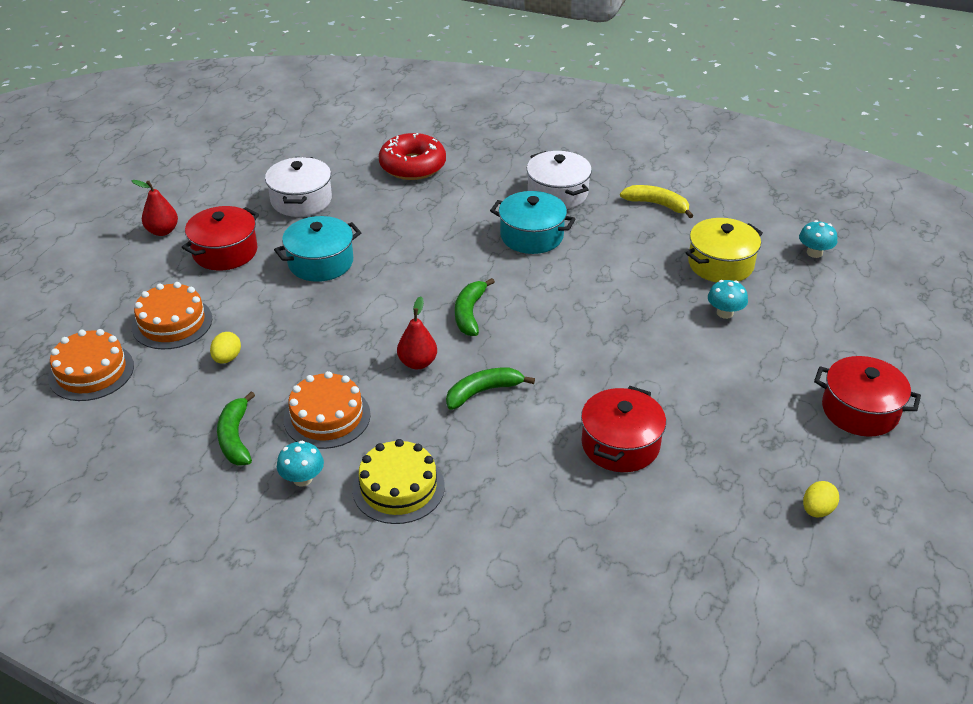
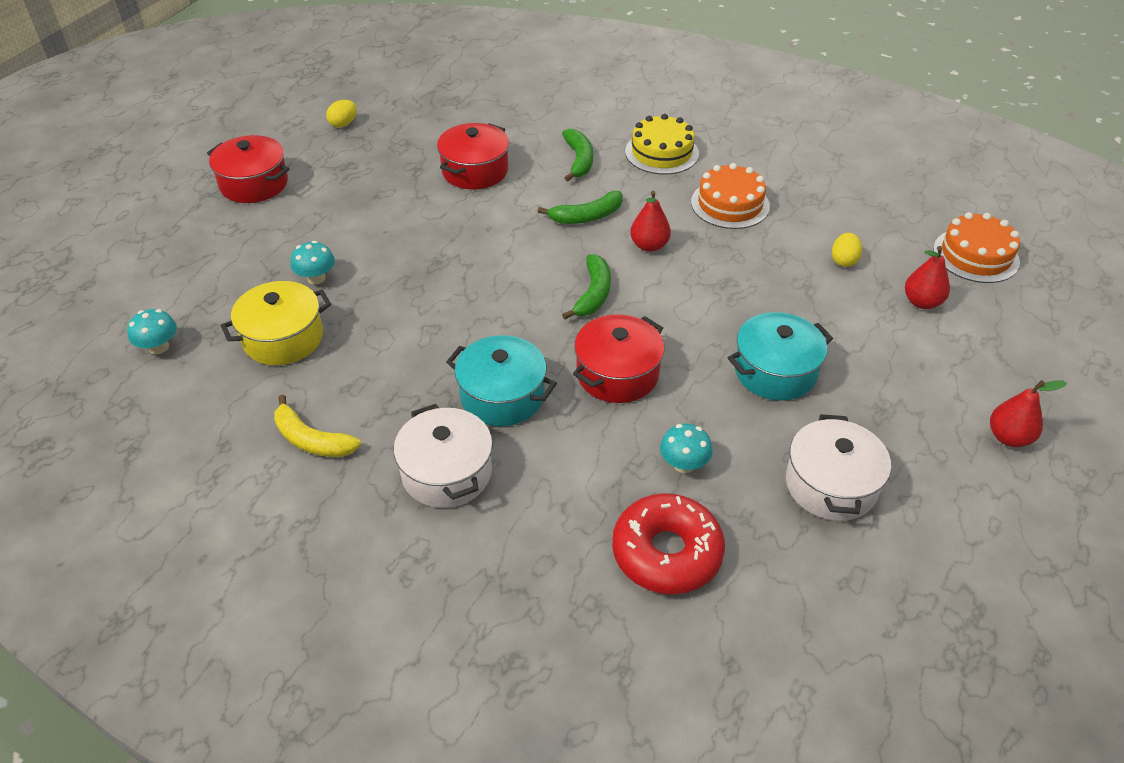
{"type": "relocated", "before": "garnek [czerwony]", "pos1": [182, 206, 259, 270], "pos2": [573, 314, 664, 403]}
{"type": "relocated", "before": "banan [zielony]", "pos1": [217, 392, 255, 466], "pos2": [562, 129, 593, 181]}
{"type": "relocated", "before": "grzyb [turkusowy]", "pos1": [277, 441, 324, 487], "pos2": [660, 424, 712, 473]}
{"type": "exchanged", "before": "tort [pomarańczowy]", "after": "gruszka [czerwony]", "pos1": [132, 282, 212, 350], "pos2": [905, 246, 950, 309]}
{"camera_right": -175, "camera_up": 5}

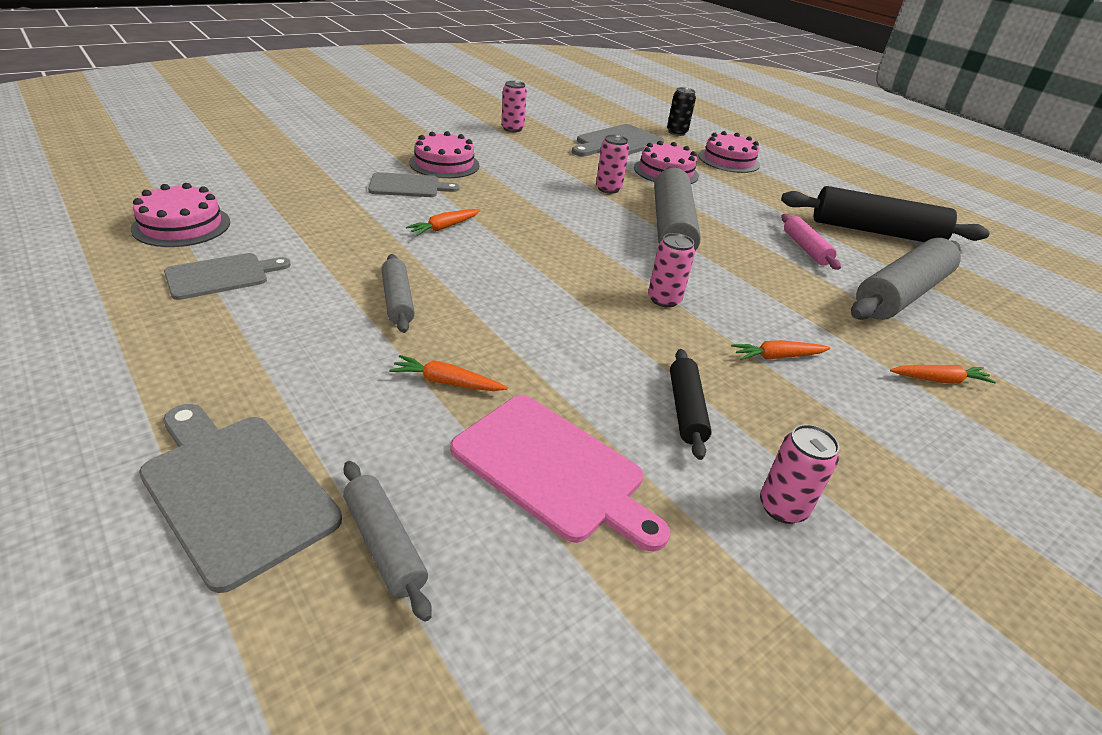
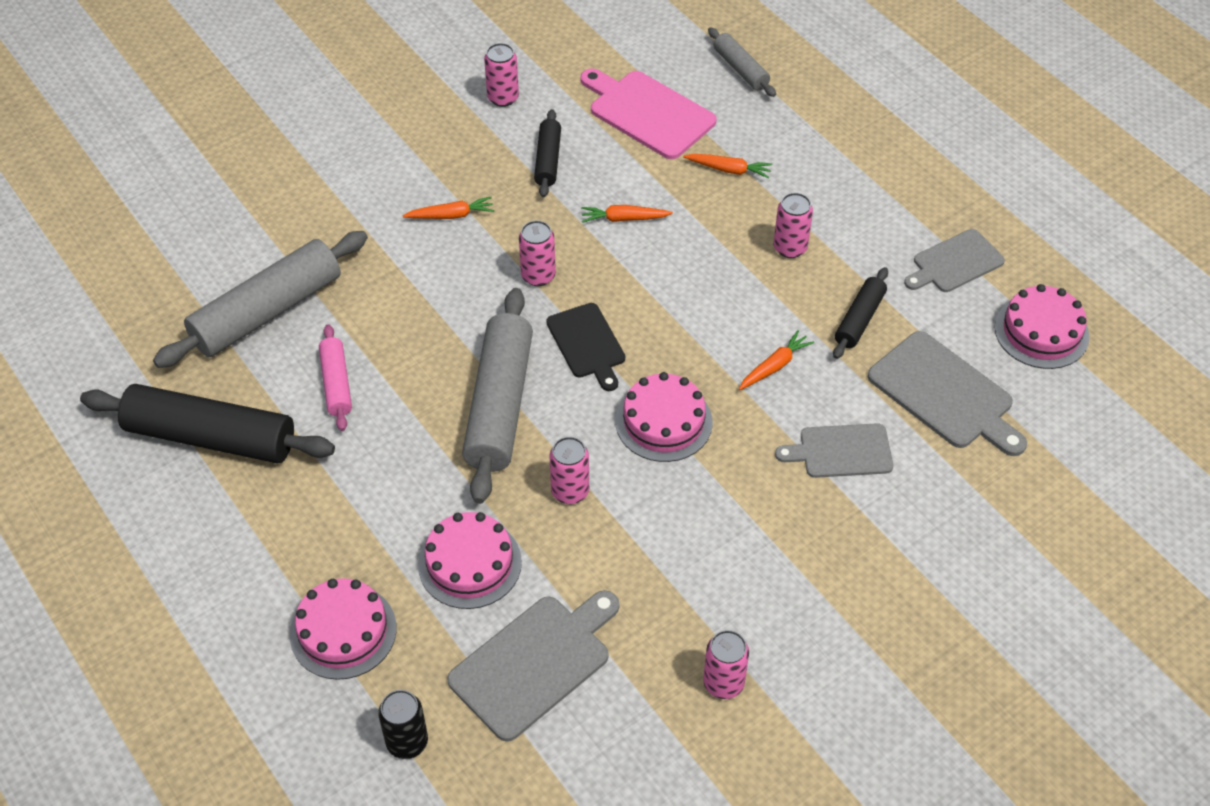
{"type": "appeared", "after": "deska do krojenia [czarny]", "pos2": [546, 303, 625, 391]}
{"type": "appeared", "after": "wałek do ciasta [czarny]", "pos2": [833, 267, 888, 359]}
{"type": "relocated", "before": "deska do krojenia [szary]", "pos1": [139, 404, 342, 593], "pos2": [868, 331, 1027, 456]}
{"type": "relocated", "before": "tort [różowy]", "pos1": [409, 131, 480, 178], "pos2": [616, 372, 713, 462]}
{"type": "relocated", "before": "marchewka [pomarańczowy]", "pos1": [890, 365, 996, 384], "pos2": [581, 205, 673, 223]}
{"type": "exchanged", "before": "wałek do ciasta [szary]", "after": "puszka [różowy]", "pos1": [381, 254, 415, 333], "pos2": [774, 193, 813, 258]}
{"camera_right": -175, "camera_up": 15}

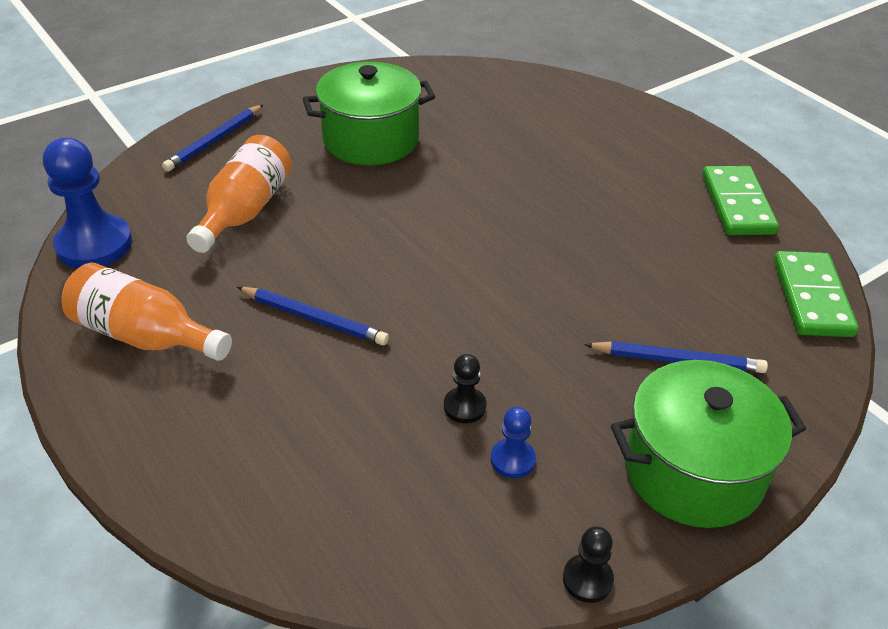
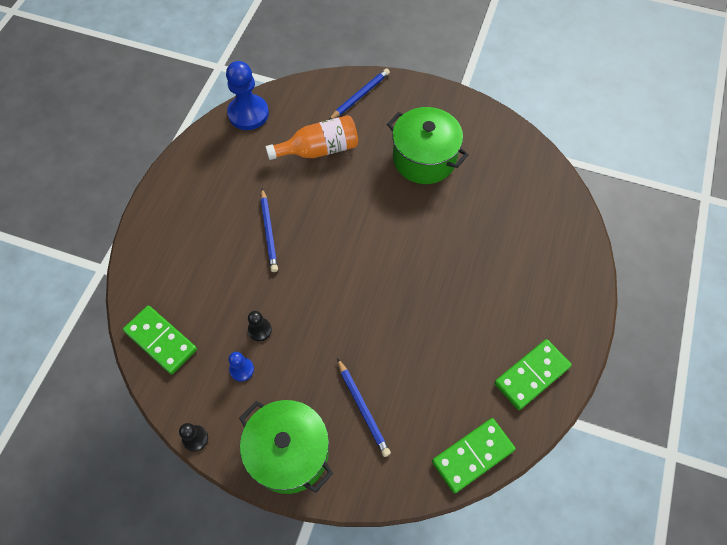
{"type": "missing", "before": "butelka [pomarańczowy]", "pos1": [61, 263, 232, 361]}
{"type": "appeared", "after": "kostka domina [zielony]", "pos2": [123, 306, 197, 374]}
{"type": "spun", "before": "ołówek [niebieski]", "pos1": [162, 105, 263, 172], "pos2": [329, 68, 390, 120], "turn": 135}
{"camera_right": 55, "camera_up": 20}

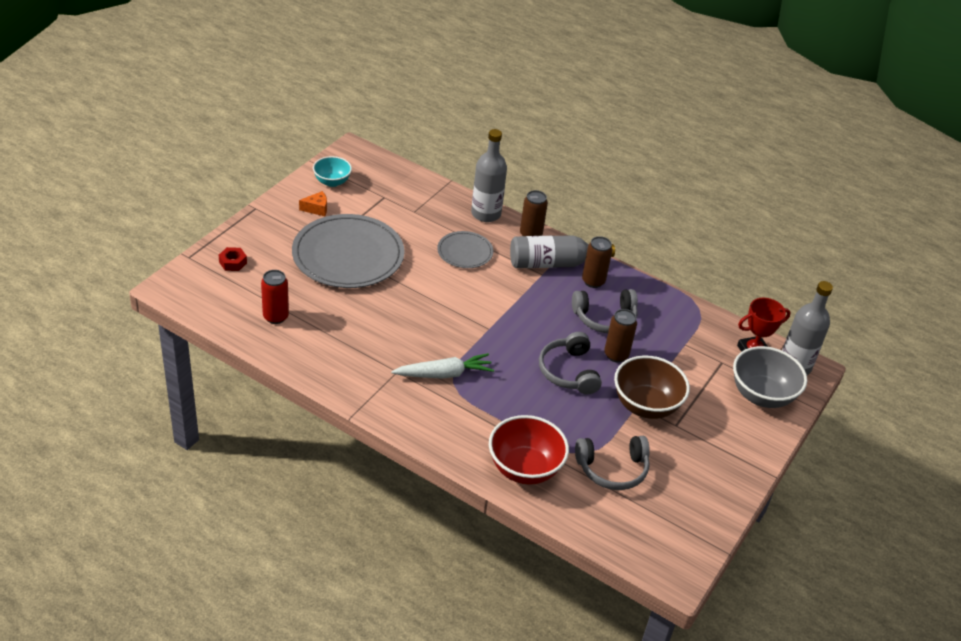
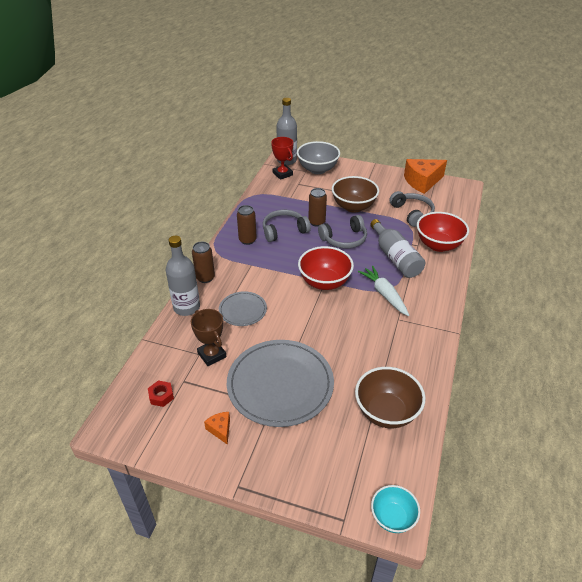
{"type": "appeared", "after": "puchar [brązowy]", "pos2": [191, 309, 226, 366]}
{"type": "appeared", "after": "miska [czerwony]", "pos2": [298, 246, 354, 290]}
{"type": "appeared", "after": "ser [pomarańczowy]", "pos2": [404, 159, 447, 194]}
{"type": "relocated", "before": "nakrętka [czerwony]", "pos1": [219, 247, 247, 271], "pos2": [148, 380, 174, 407]}
{"type": "relocated", "before": "miska [turkusowy]", "pos1": [313, 156, 352, 187], "pos2": [371, 485, 420, 533]}
{"type": "relocated", "before": "butelka [szary]", "pos1": [510, 235, 615, 268], "pos2": [370, 219, 425, 278]}
{"type": "exchanged", "before": "puszka [czerwony]", "after": "miska [brązowy]", "pos1": [261, 270, 289, 324], "pos2": [355, 367, 425, 428]}
{"type": "spun", "before": "słuchawki [szary]", "pos1": [572, 289, 638, 333], "pos2": [263, 210, 311, 242], "turn": -90}
{"camera_right": -100, "camera_up": 0}

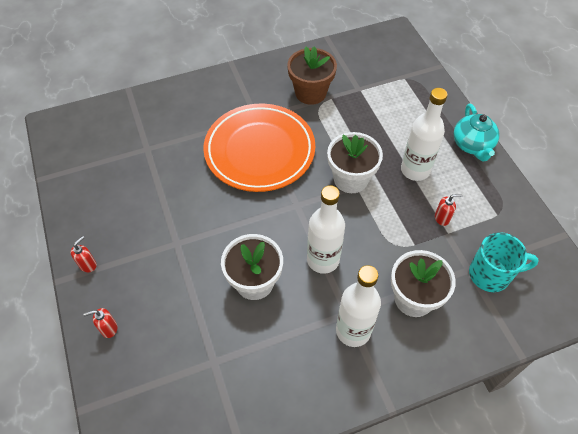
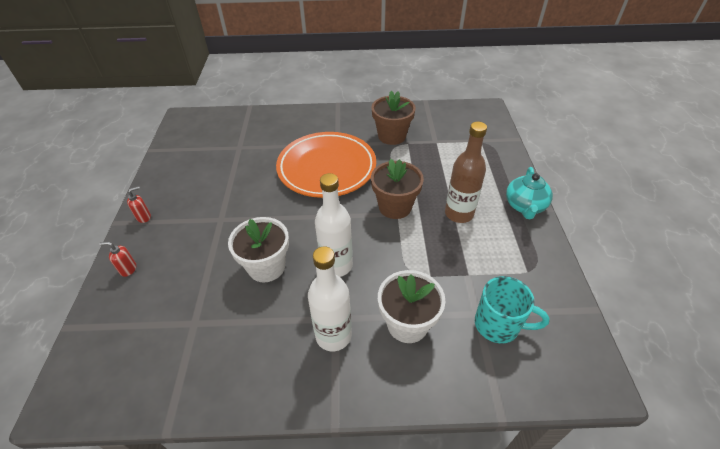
{"type": "missing", "before": "dozownik mydła [czerwony]", "pos1": [435, 194, 463, 226]}
{"type": "colour", "before": "doniczka [biały]", "after": "doniczka [brązowy]", "pos1": [327, 132, 383, 193], "pos2": [371, 159, 424, 219]}
{"type": "colour", "before": "butelka [biały]", "after": "butelka [brązowy]", "pos1": [401, 88, 447, 181], "pos2": [445, 122, 487, 223]}
{"camera_right": 20, "camera_up": -10}

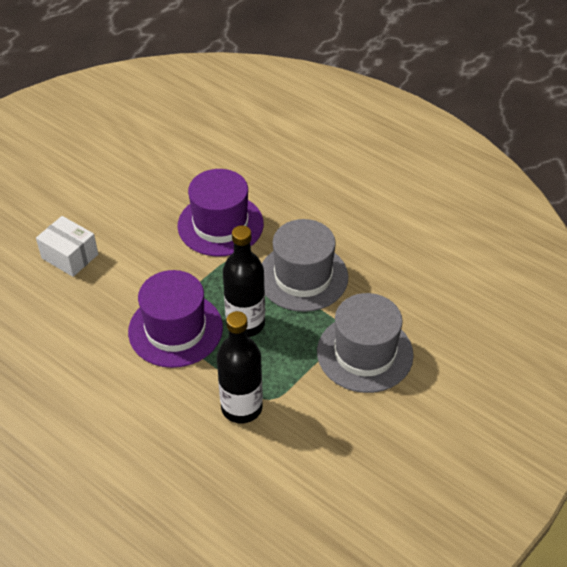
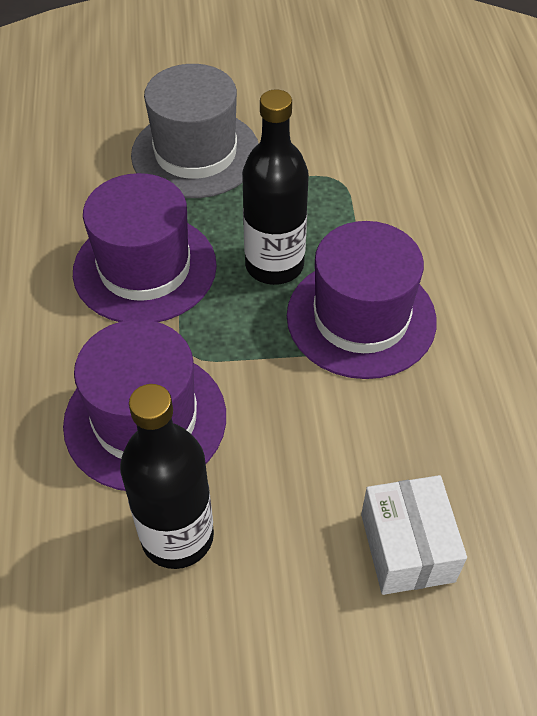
{"type": "relocated", "before": "butelka [czarny]", "pos1": [217, 311, 263, 423], "pos2": [120, 384, 214, 569]}
{"type": "colour", "before": "kapelusz [szary]", "after": "kapelusz [fioletowy]", "pos1": [262, 219, 348, 312], "pos2": [73, 173, 217, 322]}
{"camera_right": -135, "camera_up": 5}

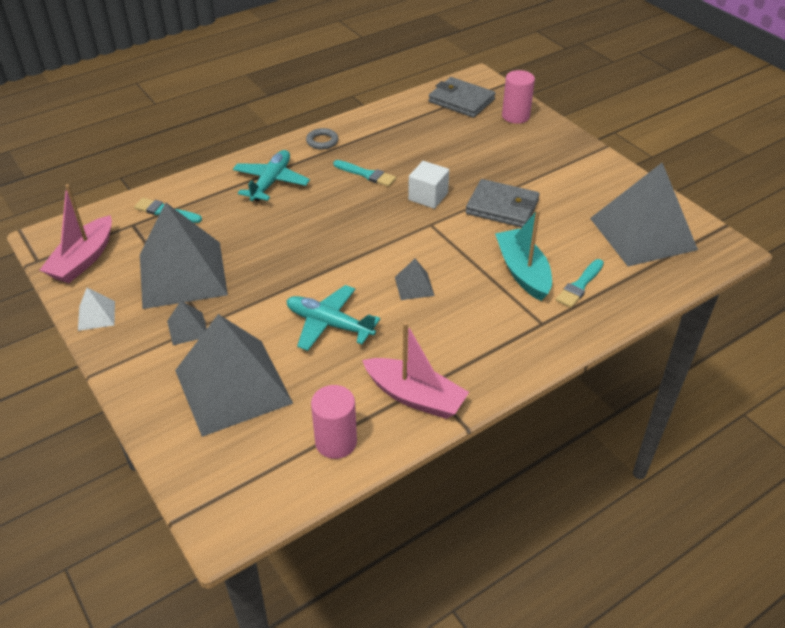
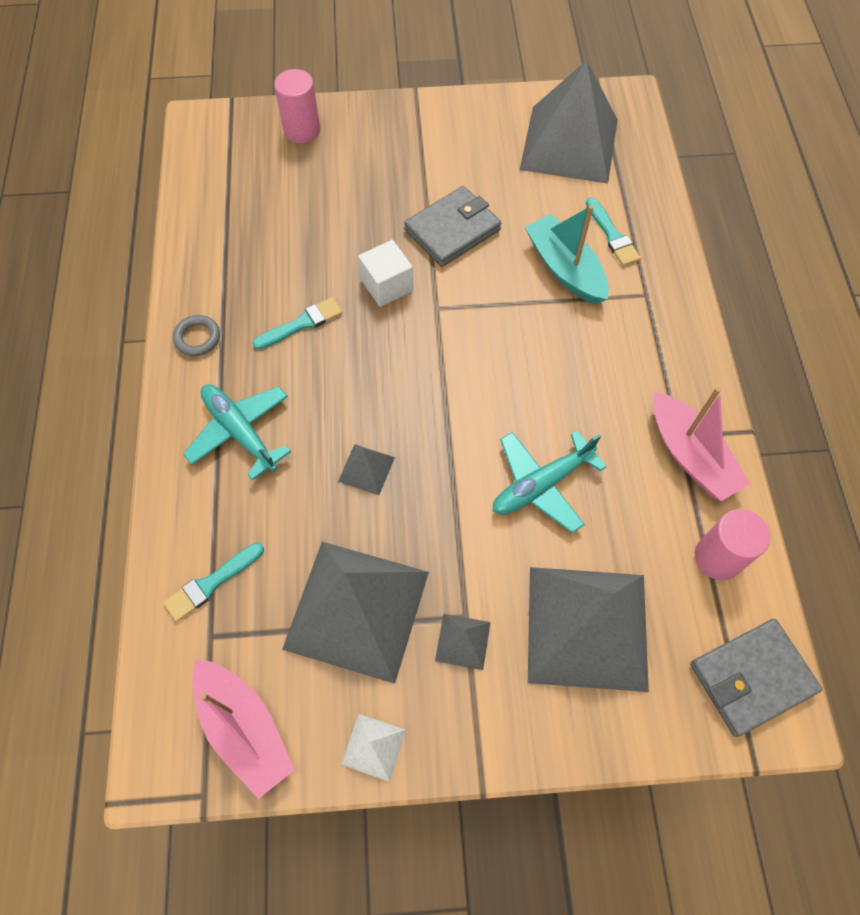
{"type": "relocated", "before": "piramida [szary]", "pos1": [395, 259, 435, 300], "pos2": [338, 444, 395, 495]}
{"type": "relocated", "before": "portfel [szary]", "pos1": [429, 77, 496, 118], "pos2": [690, 619, 823, 737]}
{"type": "spun", "before": "łódka [różowy]", "pos1": [362, 322, 469, 419], "pos2": [653, 387, 750, 501], "turn": 90}
{"type": "spun", "before": "łódka [turkusowy]", "pos1": [495, 209, 552, 301], "pos2": [525, 205, 609, 304], "turn": 45}
{"camera_right": -60, "camera_up": 20}

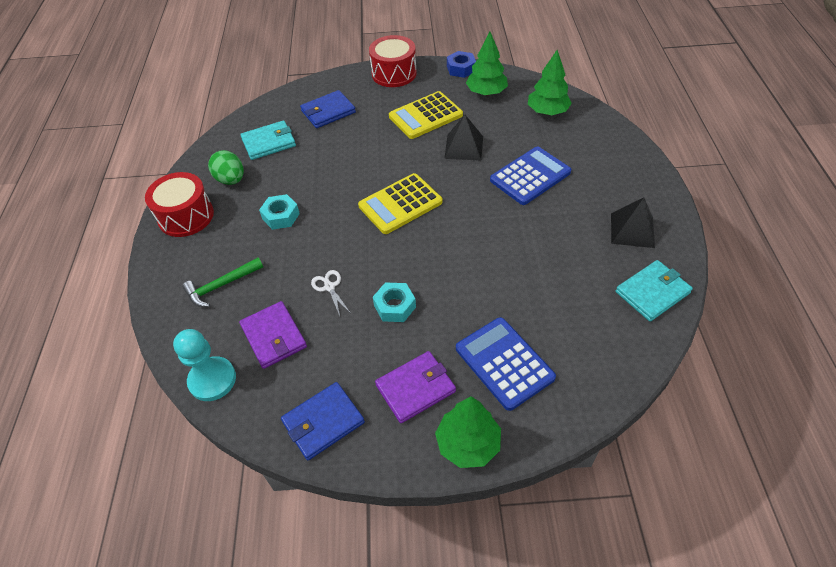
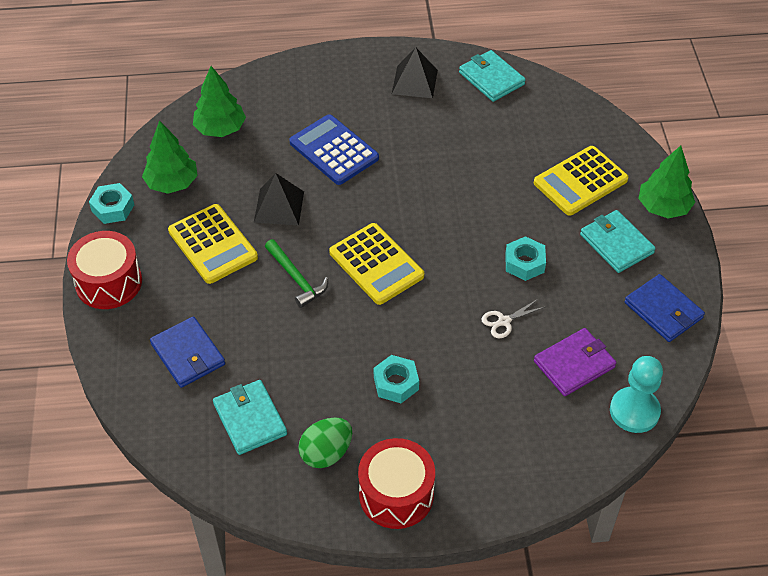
{"type": "relocated", "before": "młotek [zielony]", "pos1": [182, 258, 263, 307], "pos2": [265, 239, 328, 308]}
{"type": "colour", "before": "portfel [fioletowy]", "after": "portfel [turkusowy]", "pos1": [375, 351, 456, 423], "pos2": [580, 210, 656, 273]}
{"type": "colour", "before": "nakrętka [niebieski]", "after": "nakrętka [turkusowy]", "pos1": [447, 51, 476, 78], "pos2": [89, 183, 134, 224]}
{"type": "colour", "before": "kalkulator [niebieski]", "after": "kalkulator [żółty]", "pos1": [456, 317, 556, 411], "pos2": [534, 146, 628, 216]}
{"camera_right": -95, "camera_up": 0}

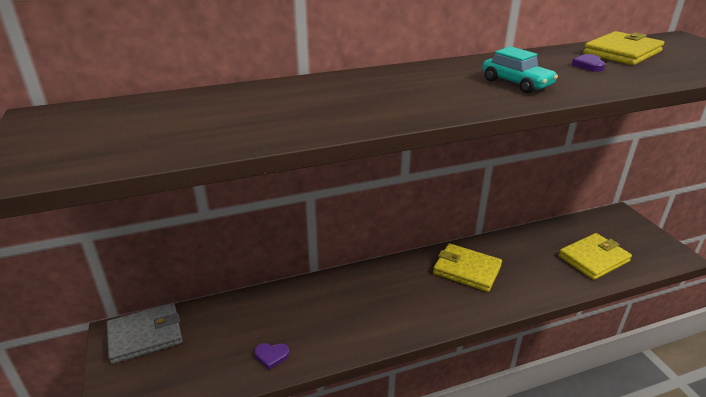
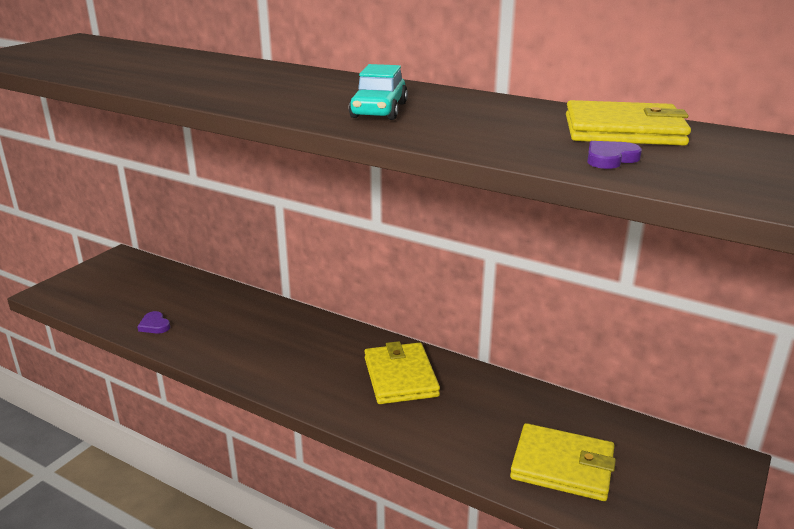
{"type": "missing", "before": "portfel [szary]", "pos1": [107, 303, 183, 364]}
{"type": "relocated", "before": "serce [fioletowy]", "pos1": [572, 54, 605, 72], "pos2": [587, 141, 642, 169]}
{"camera_right": 50, "camera_up": -5}

